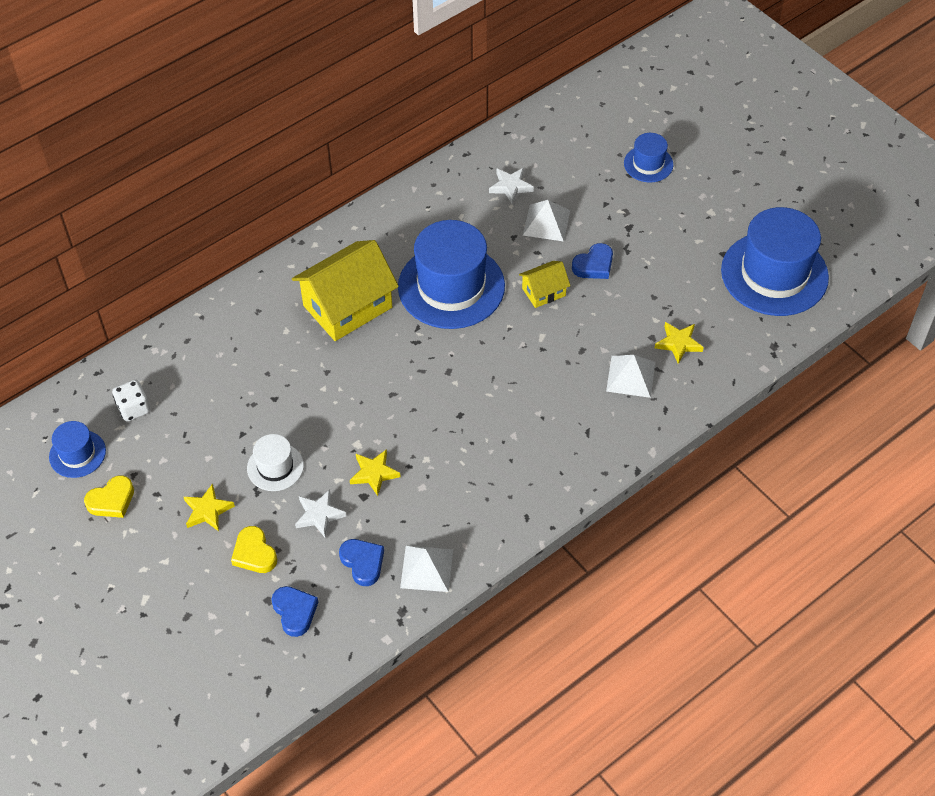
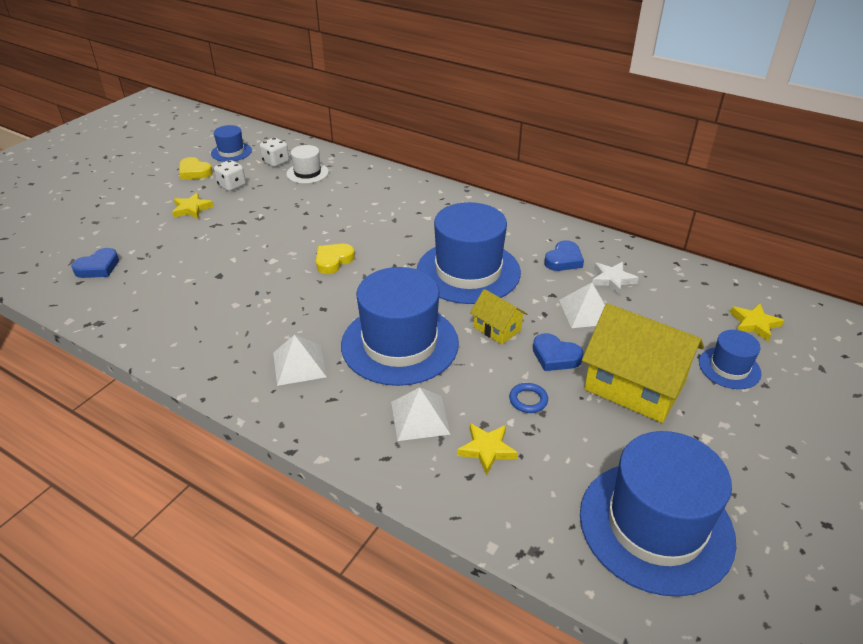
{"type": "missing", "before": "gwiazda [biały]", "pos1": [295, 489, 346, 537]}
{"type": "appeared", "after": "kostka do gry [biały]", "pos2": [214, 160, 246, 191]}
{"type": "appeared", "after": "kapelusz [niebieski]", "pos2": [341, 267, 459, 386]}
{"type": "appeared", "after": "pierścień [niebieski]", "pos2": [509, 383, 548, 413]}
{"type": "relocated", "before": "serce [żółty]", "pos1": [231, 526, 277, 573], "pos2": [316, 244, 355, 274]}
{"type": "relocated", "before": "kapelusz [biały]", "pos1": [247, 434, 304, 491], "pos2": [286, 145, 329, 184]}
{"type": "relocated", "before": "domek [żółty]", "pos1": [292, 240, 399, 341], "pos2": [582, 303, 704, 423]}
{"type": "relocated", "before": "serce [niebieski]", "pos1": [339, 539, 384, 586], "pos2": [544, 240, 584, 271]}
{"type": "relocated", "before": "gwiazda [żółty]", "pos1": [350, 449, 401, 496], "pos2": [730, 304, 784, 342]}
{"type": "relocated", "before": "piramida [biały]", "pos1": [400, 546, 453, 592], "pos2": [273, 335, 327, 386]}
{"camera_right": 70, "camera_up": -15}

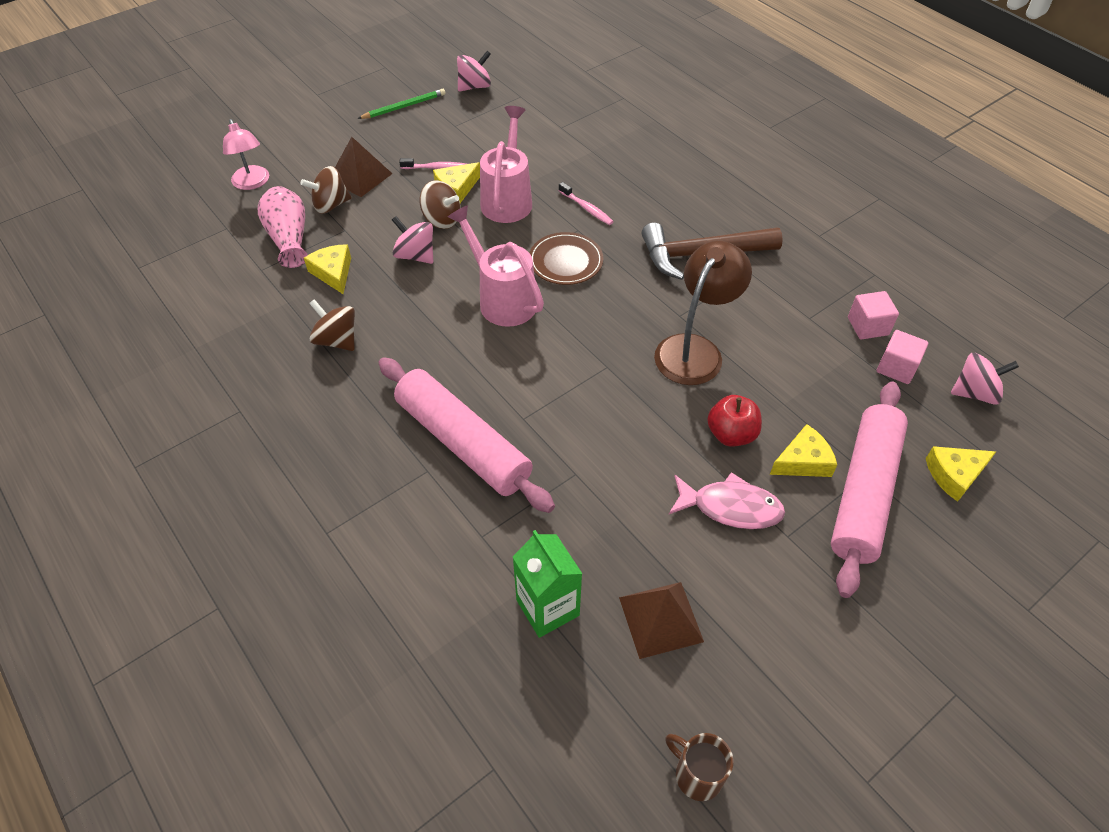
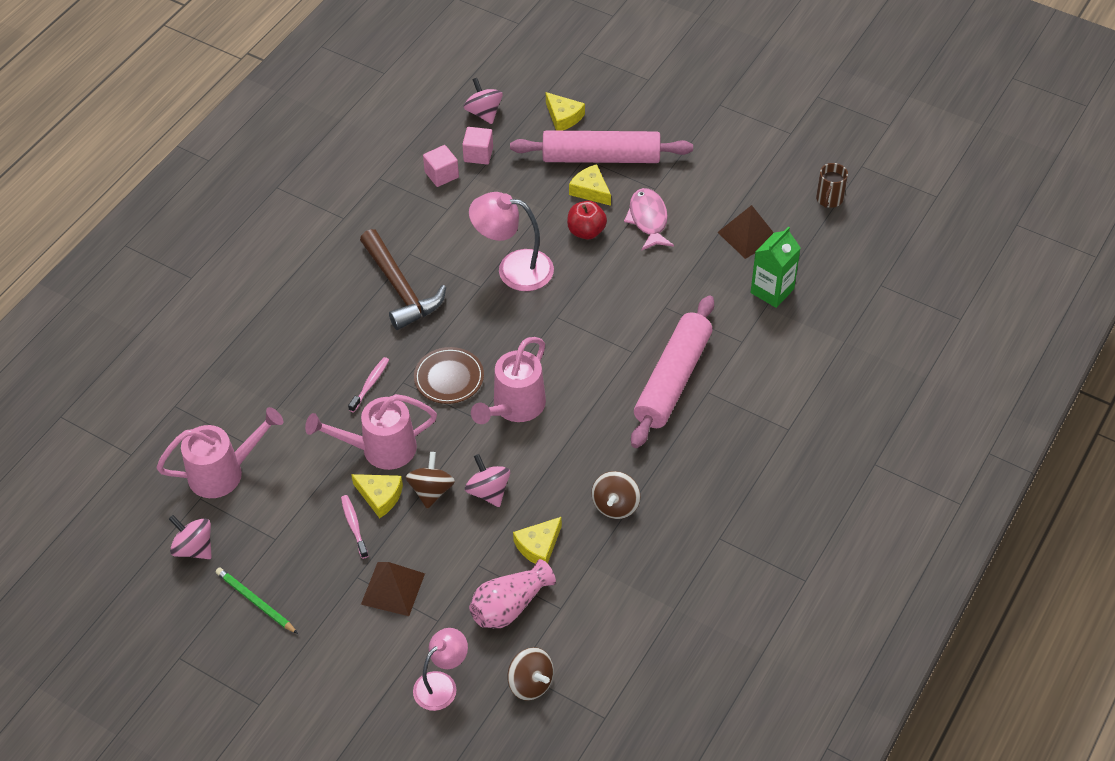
{"type": "appeared", "after": "konewka [różowy]", "pos2": [156, 407, 283, 498]}
{"type": "relocated", "before": "bączek [brązowy]", "pos1": [300, 166, 351, 214], "pos2": [507, 647, 554, 701]}
{"type": "colour", "before": "lampka [brązowy]", "after": "lampka [różowy]", "pos1": [654, 241, 752, 385], "pos2": [469, 192, 554, 291]}
{"type": "spun", "before": "bączek [różowy]", "pos1": [392, 216, 433, 264], "pos2": [465, 454, 510, 507], "turn": 135}
{"camera_right": -110, "camera_up": 0}

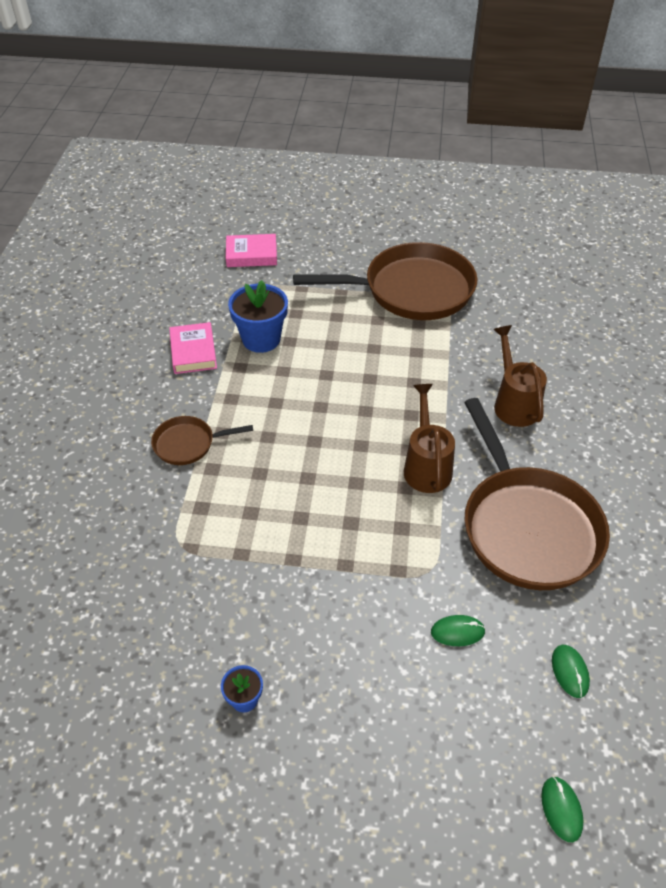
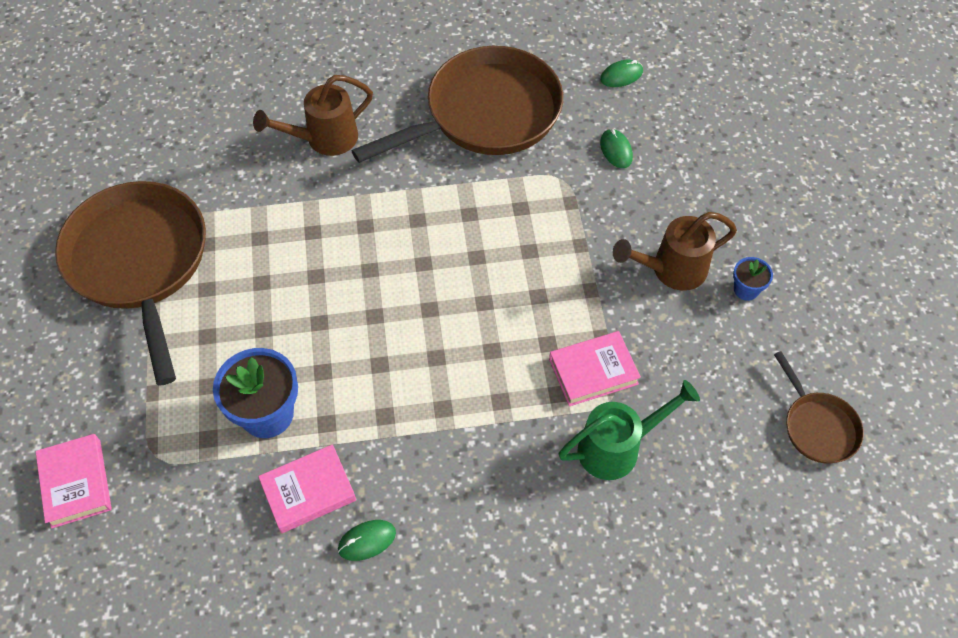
{"type": "appeared", "after": "książka [różowy]", "pos2": [549, 331, 641, 406]}
{"type": "appeared", "after": "konewka [zielony]", "pos2": [559, 380, 700, 480]}
{"type": "relocated", "before": "patelnia [brązowy]", "pos1": [151, 416, 253, 465], "pos2": [774, 351, 864, 464]}
{"type": "relocated", "before": "konewka [brązowy]", "pos1": [404, 384, 455, 493], "pos2": [612, 212, 737, 290]}
{"type": "relocated", "before": "myszka [zielony]", "pos1": [541, 776, 583, 842], "pos2": [338, 520, 396, 561]}
{"camera_right": -105, "camera_up": 10}

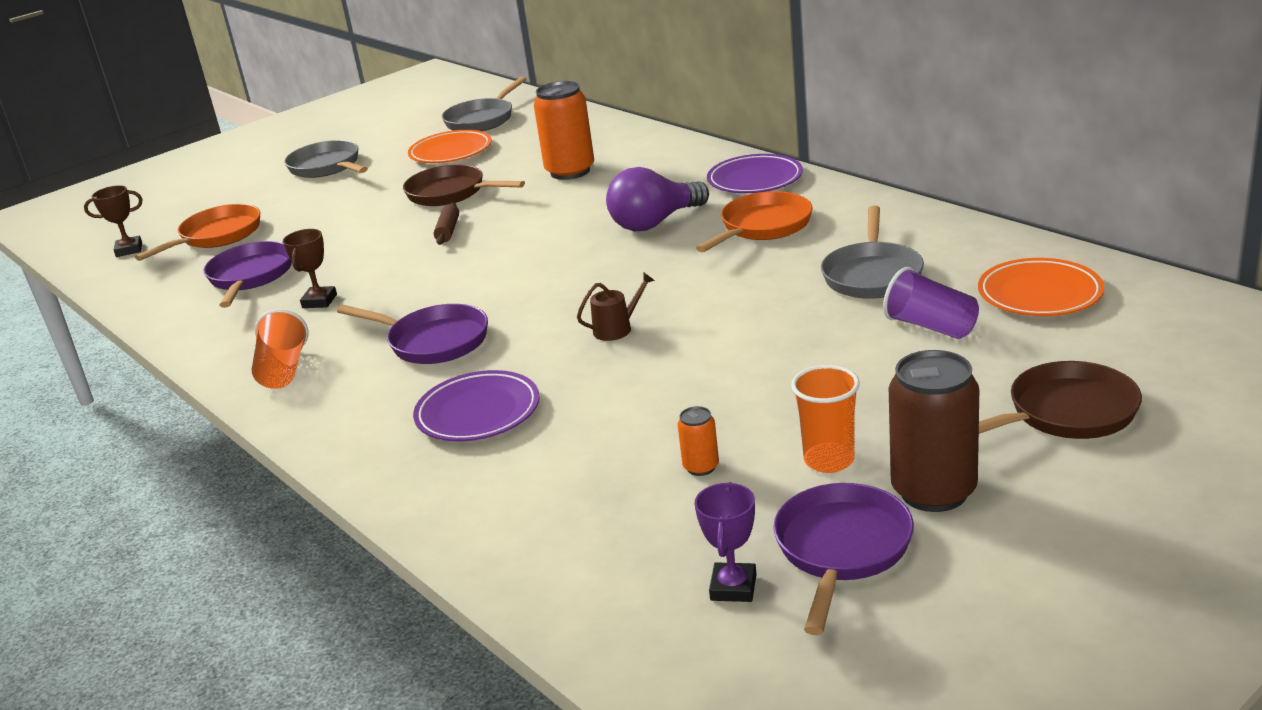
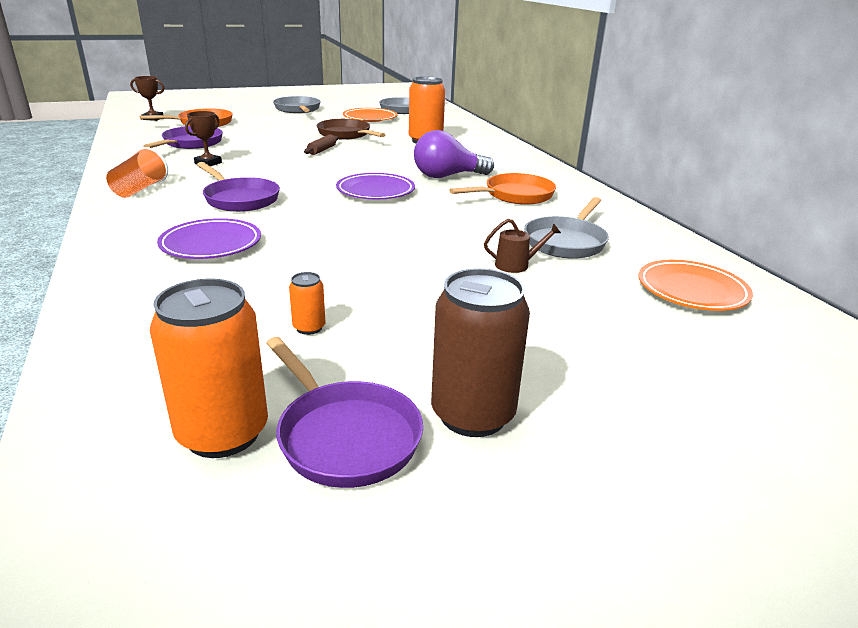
{"type": "missing", "before": "szklanka [pomarańczowy]", "pos1": [791, 365, 860, 473]}
{"type": "missing", "before": "szklanka [fioletowy]", "pos1": [883, 267, 979, 339]}
{"type": "missing", "before": "patelnia [brązowy]", "pos1": [979, 361, 1142, 439]}
{"type": "relocated", "before": "konewka [brązowy]", "pos1": [577, 272, 655, 341], "pos2": [484, 219, 561, 273]}
{"type": "relocated", "before": "talerz [fioletowy]", "pos1": [707, 154, 803, 193], "pos2": [336, 173, 415, 199]}
{"type": "exchanged", "before": "puchar [fioletowy]", "after": "puszka [pomarańczowy]", "pos1": [695, 482, 757, 602], "pos2": [150, 279, 268, 458]}
{"type": "spun", "before": "patelnia [fioletowy]", "pos1": [773, 483, 914, 635], "pos2": [266, 337, 423, 488], "turn": 105}
{"camera_right": 15, "camera_up": 0}

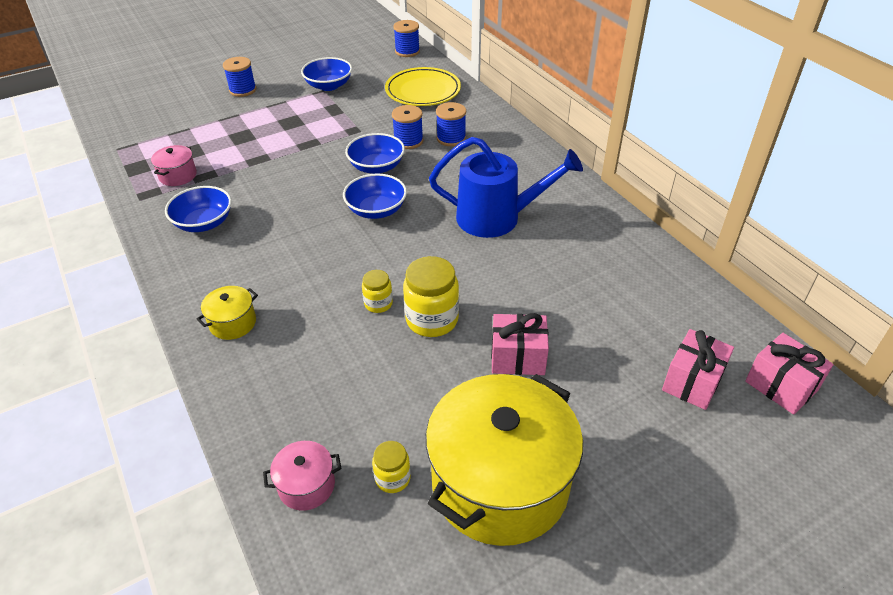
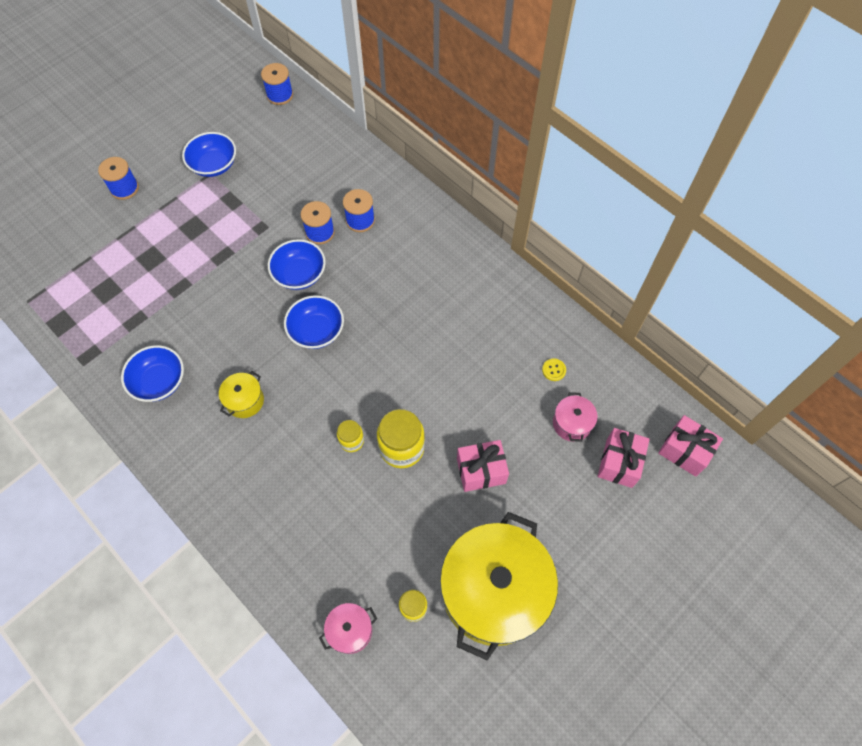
{"type": "missing", "before": "talerz [żółty]", "pos1": [385, 67, 461, 106]}
{"type": "missing", "before": "konewka [niebieski]", "pos1": [429, 137, 583, 238]}
{"type": "appeared", "after": "guzik [żółty]", "pos2": [542, 359, 566, 381]}
{"type": "relocated", "before": "garnek [różowy]", "pos1": [151, 145, 197, 186], "pos2": [553, 392, 598, 442]}
{"type": "relocated", "before": "garnek [żółty]", "pos1": [197, 286, 258, 340], "pos2": [219, 371, 264, 418]}
{"camera_right": -15, "camera_up": 20}

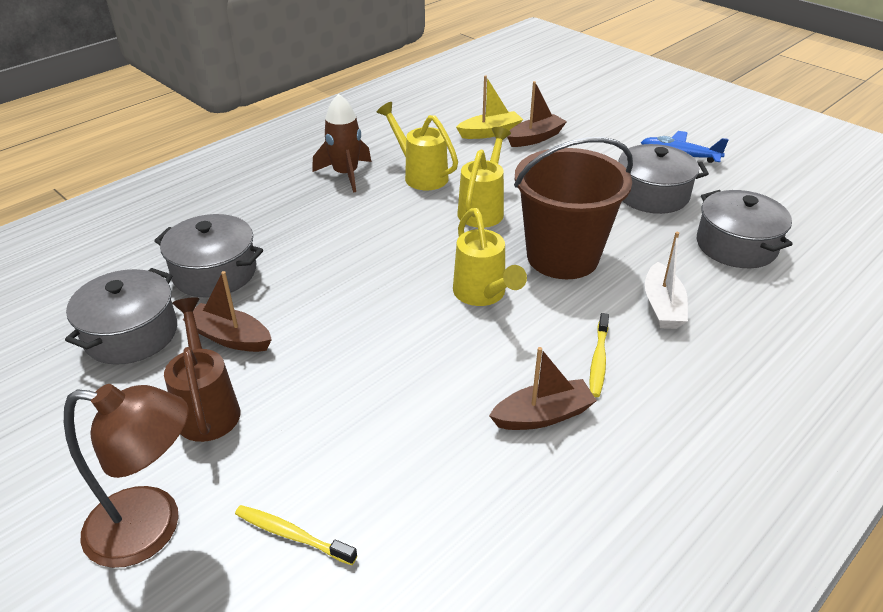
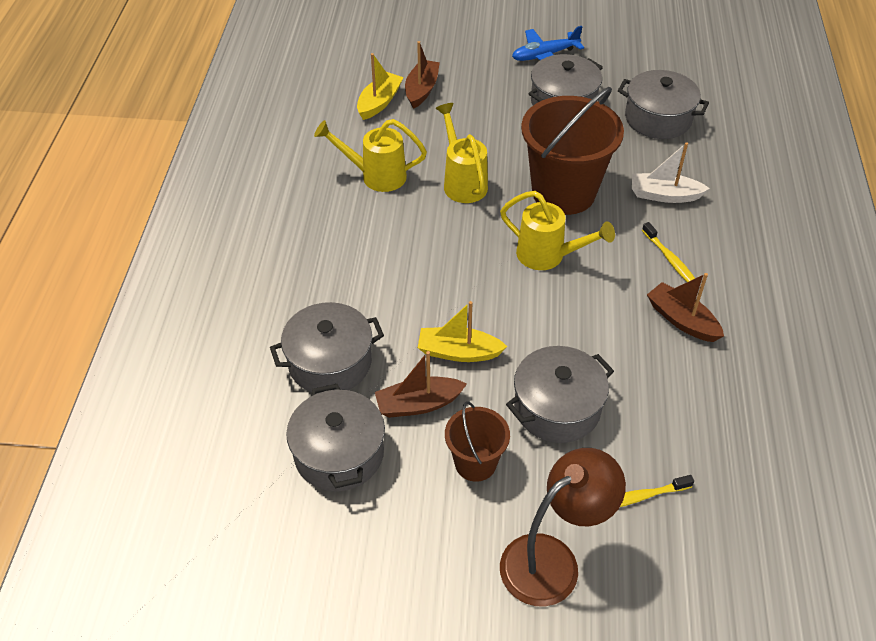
{"type": "missing", "before": "rakieta [brązowy]", "pos1": [312, 94, 371, 192]}
{"type": "appeared", "after": "łódka [żółty]", "pos2": [418, 301, 507, 362]}
{"type": "appeared", "after": "garnek [szary]", "pos2": [506, 346, 614, 443]}
{"type": "exchanged", "before": "konewka [brązowy]", "after": "wiadro [brązowy]", "pos1": [164, 297, 240, 442], "pos2": [445, 401, 510, 482]}
{"type": "spun", "before": "łódka [brązowy]", "pos1": [489, 347, 597, 430], "pos2": [647, 273, 724, 342], "turn": -75}
{"type": "spun", "before": "łódka [biały]", "pos1": [645, 232, 688, 329], "pos2": [632, 142, 710, 203], "turn": 135}
{"camera_right": -40, "camera_up": 10}

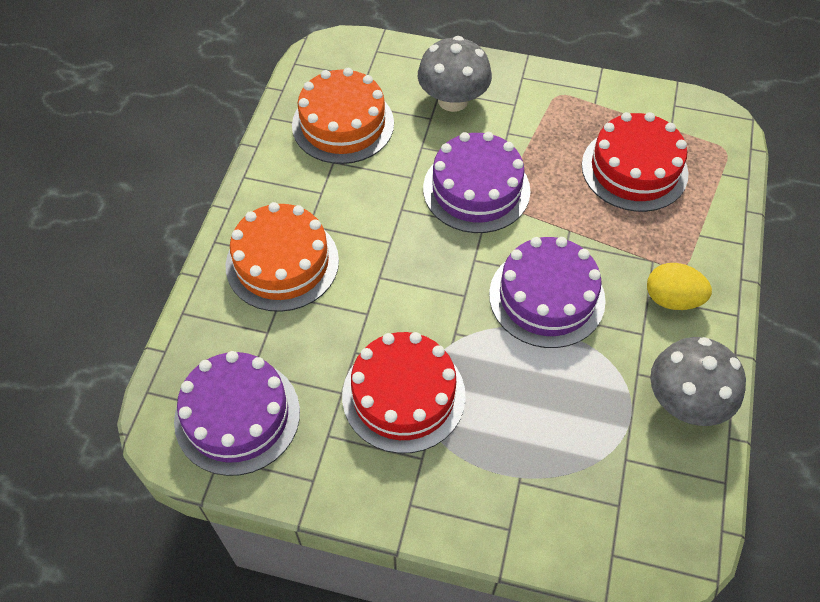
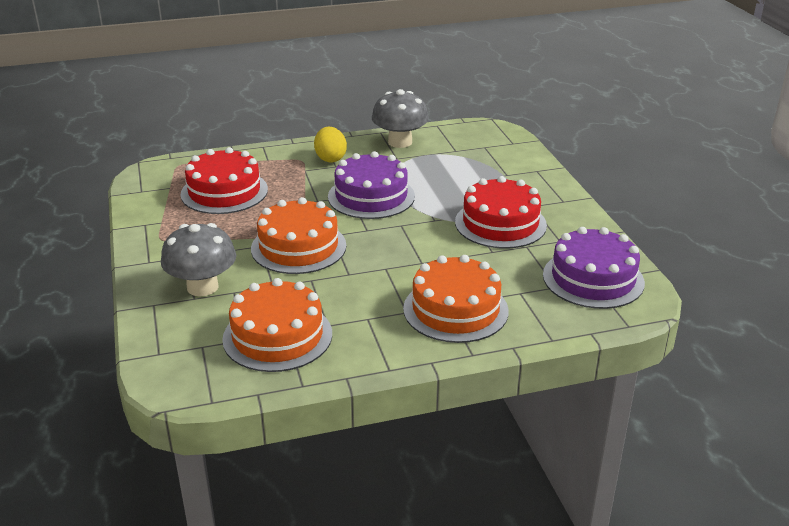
{"type": "colour", "before": "tort [fioletowy]", "after": "tort [pomarańczowy]", "pos1": [423, 132, 530, 233], "pos2": [251, 197, 346, 274]}
{"camera_right": -120, "camera_up": -25}

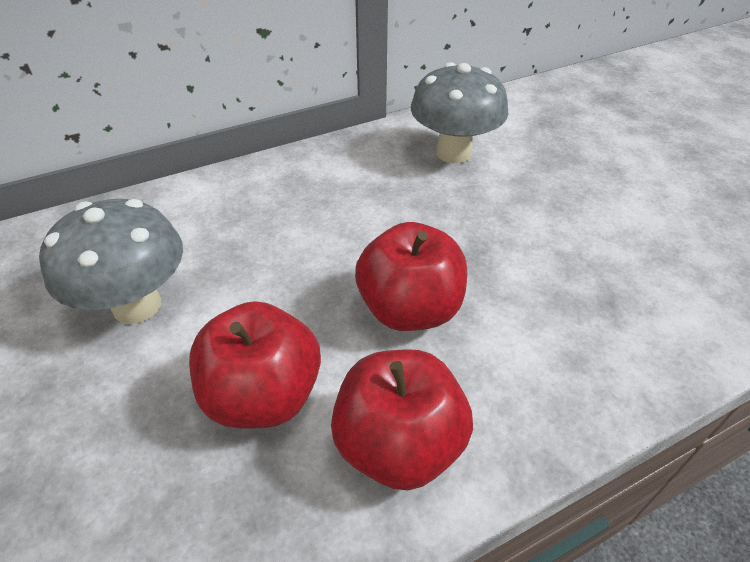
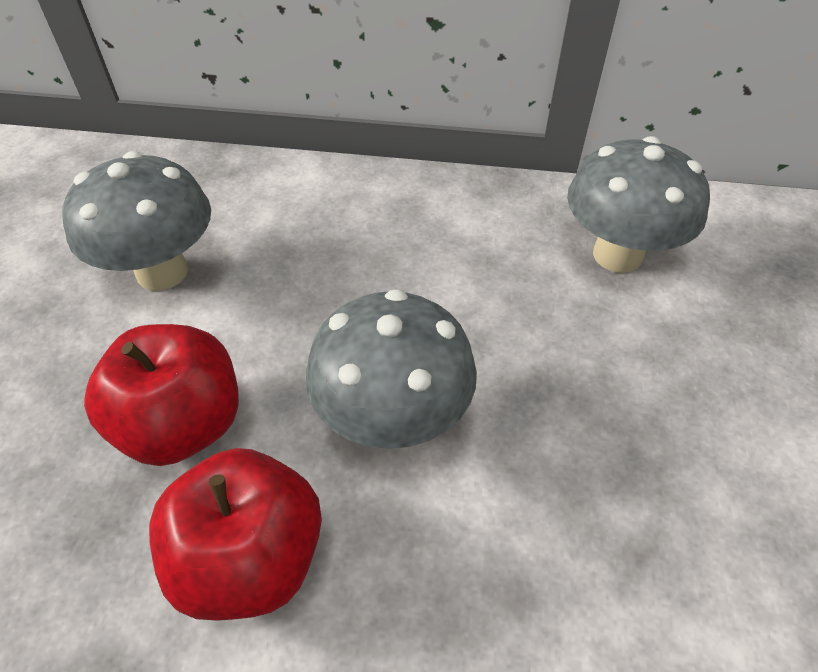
{"type": "exchanged", "before": "jabłko [czerwony]", "after": "grzyb [szary]", "pos1": [355, 222, 467, 331], "pos2": [306, 289, 477, 449]}
{"camera_right": 35, "camera_up": 5}

